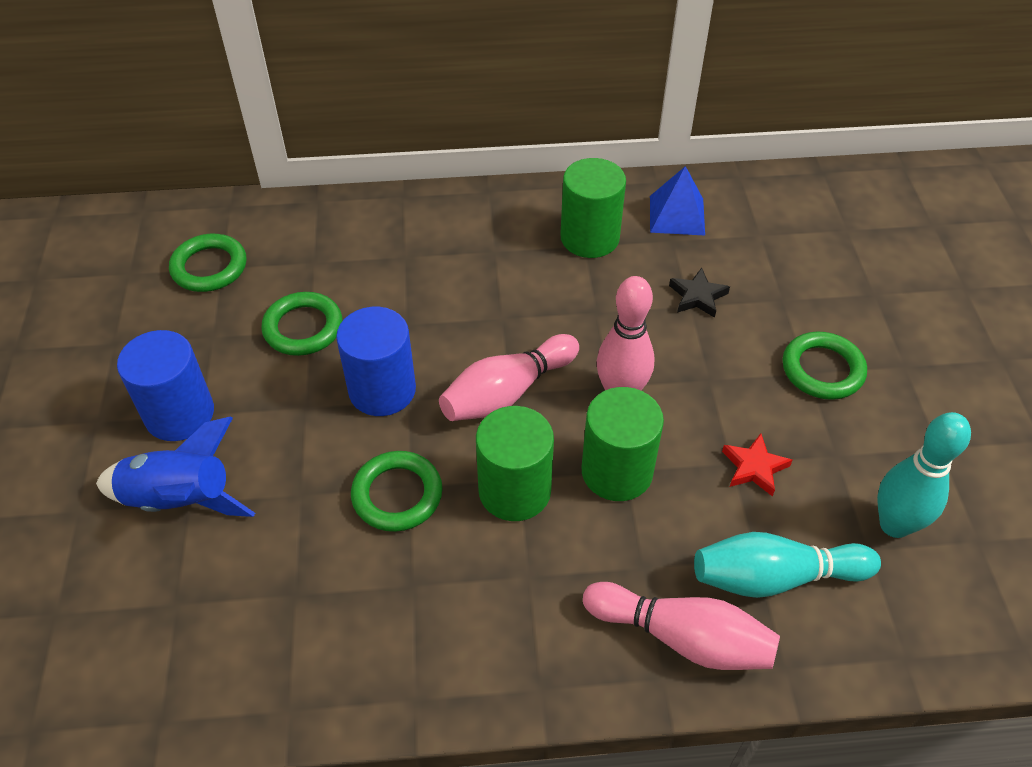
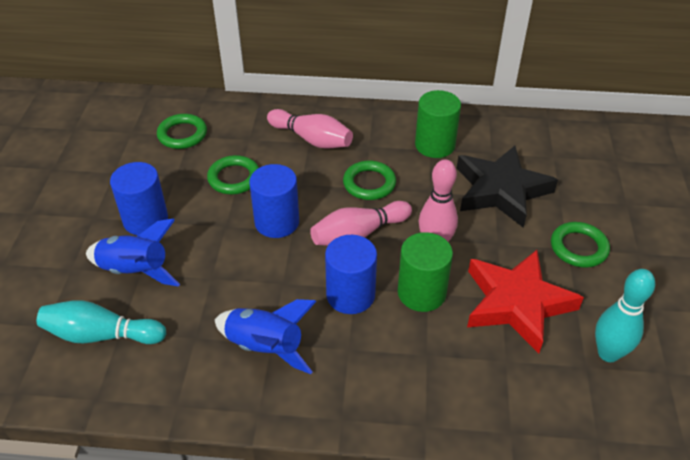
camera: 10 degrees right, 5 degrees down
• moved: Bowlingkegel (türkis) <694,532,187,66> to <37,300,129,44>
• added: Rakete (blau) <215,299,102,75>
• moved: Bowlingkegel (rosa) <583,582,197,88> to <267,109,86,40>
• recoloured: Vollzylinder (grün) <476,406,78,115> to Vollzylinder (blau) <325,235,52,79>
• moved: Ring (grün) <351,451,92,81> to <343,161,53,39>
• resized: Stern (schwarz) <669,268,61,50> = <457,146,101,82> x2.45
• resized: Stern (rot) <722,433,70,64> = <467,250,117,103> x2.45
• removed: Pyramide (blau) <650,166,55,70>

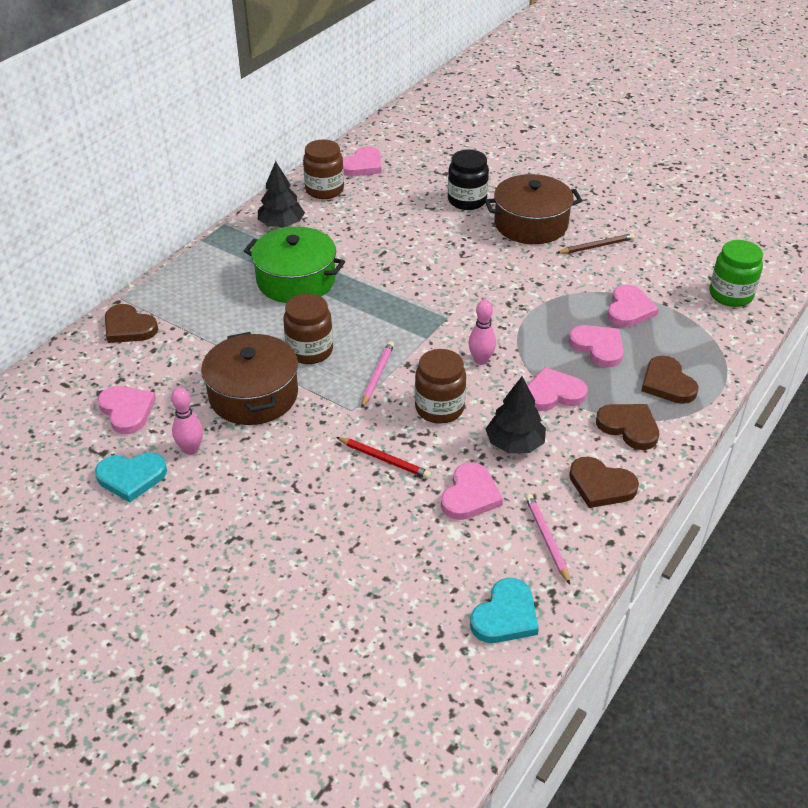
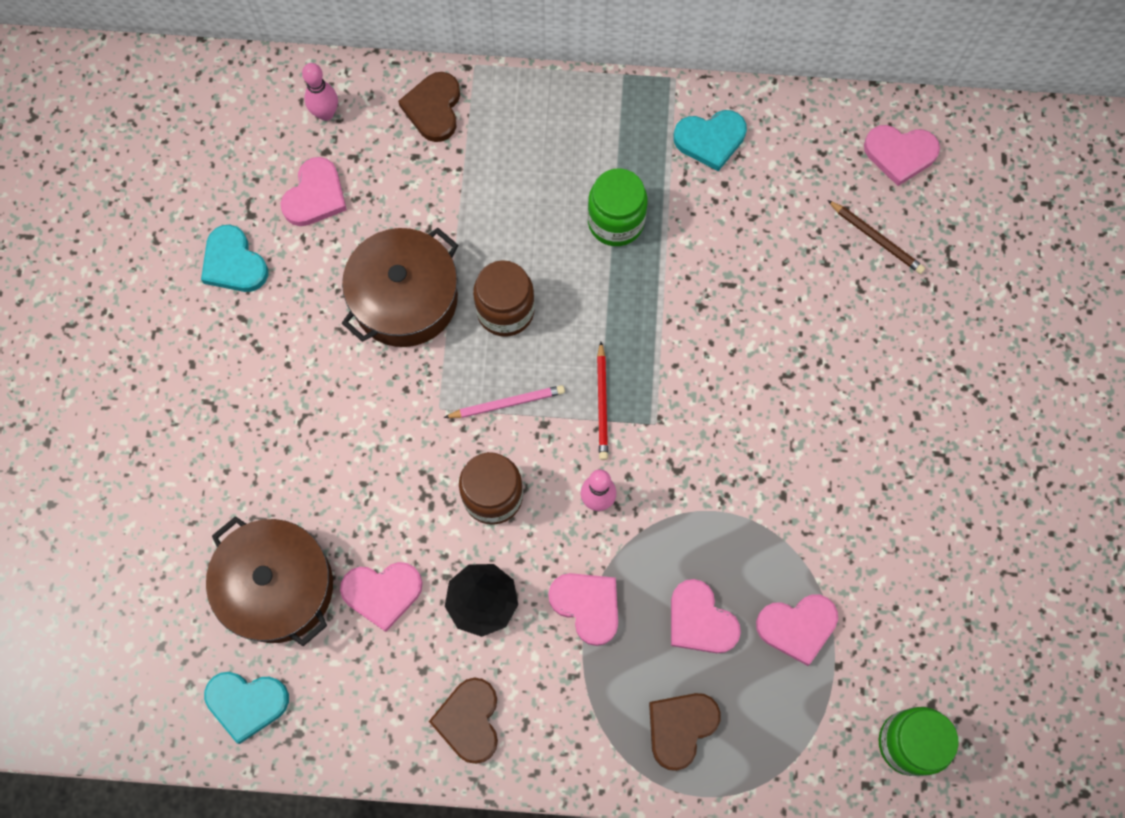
camera: 60 degrees right, 30 degrees up
• moved: Kochtopf (braun) <485,174,97,70> to <206,516,127,130>
• moved: Bowlingkegel (rosa) <171,387,32,68> to <302,63,36,58>
• replaced: Kochtopf (grün) <244,227,101,76> to Einmachglas (grün) <588,168,60,78>
• moved: Bleistift (rot) <336,437,95,42> to <597,342,11,118>
• turned: Herz (rosa) <569,325,55,42> = <671,579,70,74> 120 degrees clockwise
• replaced: Baum (schwarz) <258,161,47,67> to Herz (türkis) <673,110,74,61>
• moved: Bleistift (braun) <557,233,78,21> to <827,200,98,74>
• removed: Einmachglas (braun) <303,139,41,60>
• removed: Einmachglas (schwarz) <448,150,41,60>
• removed: Bleistift (rosa) <525,494,45,90>
• removed: Herz (braun) <596,404,63,46>

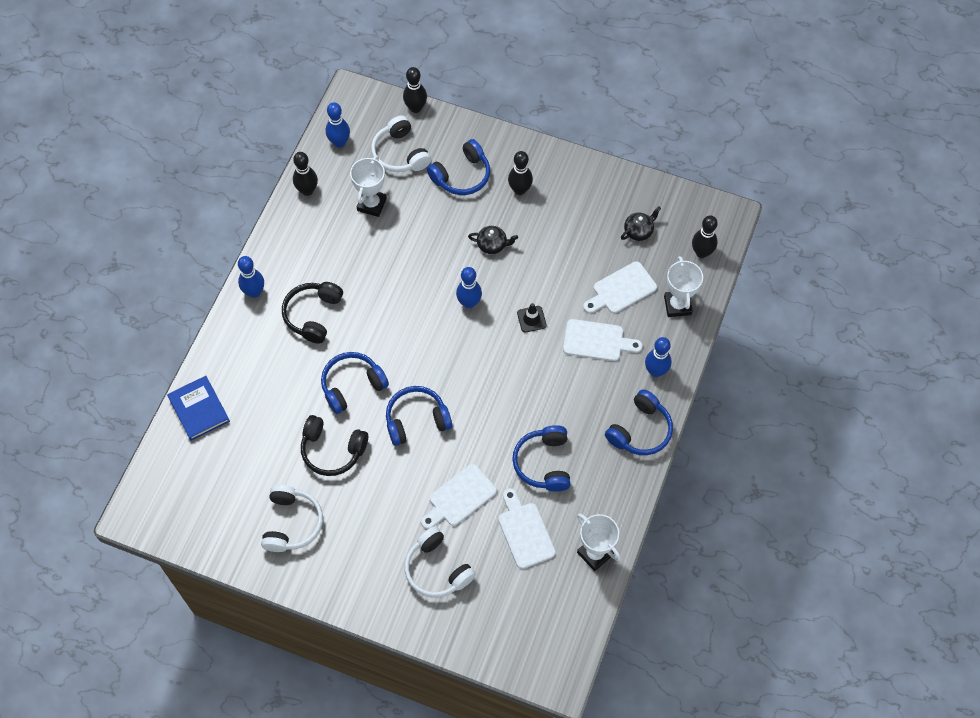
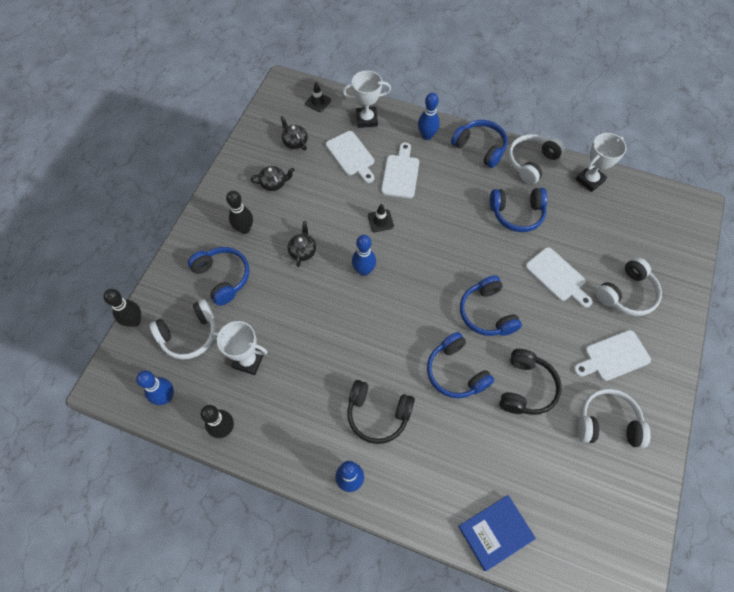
camera: 90 degrees left, 0 degrees up
• added: Teekanne (schwarz) <251,166,44,25>
• replaced: Bowlingkegel (schwarz) <692,215,26,43> to Leitkegel (schwarz) <305,82,26,30>
• added: Kopfhörer (weiß) <508,134,57,50>
• moved: Schneidebrett (weiß) <498,488,58,81> to <573,330,78,51>

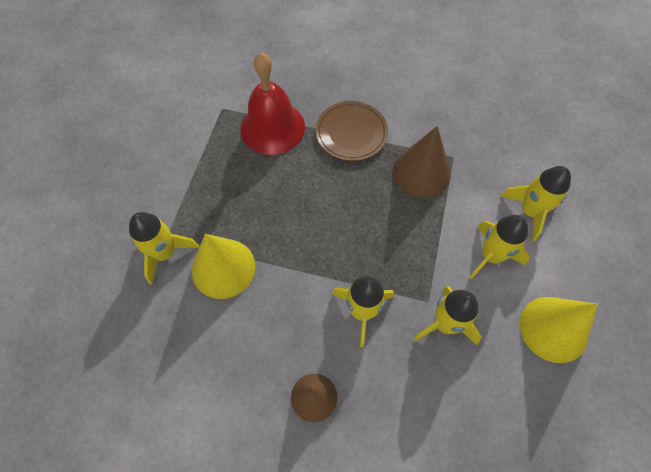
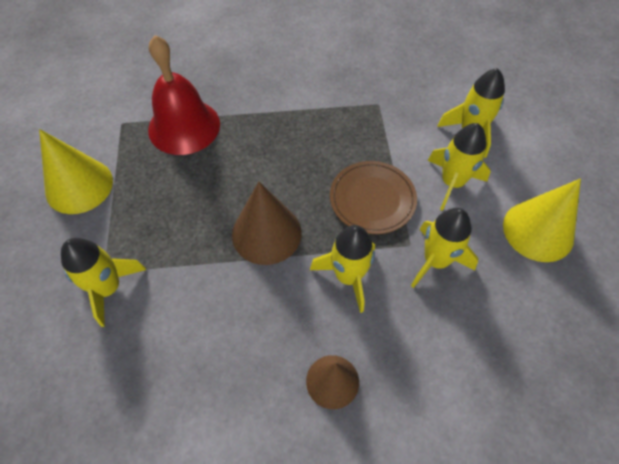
camera: 20 degrees left, 5 degrees down
• moved: Kegel (gelb) <192,234,63,65> to <39,129,74,85>
• moved: Kegel (braun) <393,126,58,72> to <232,182,70,83>
• moved: Teller (braun) <316,101,72,60> to <330,161,87,73>

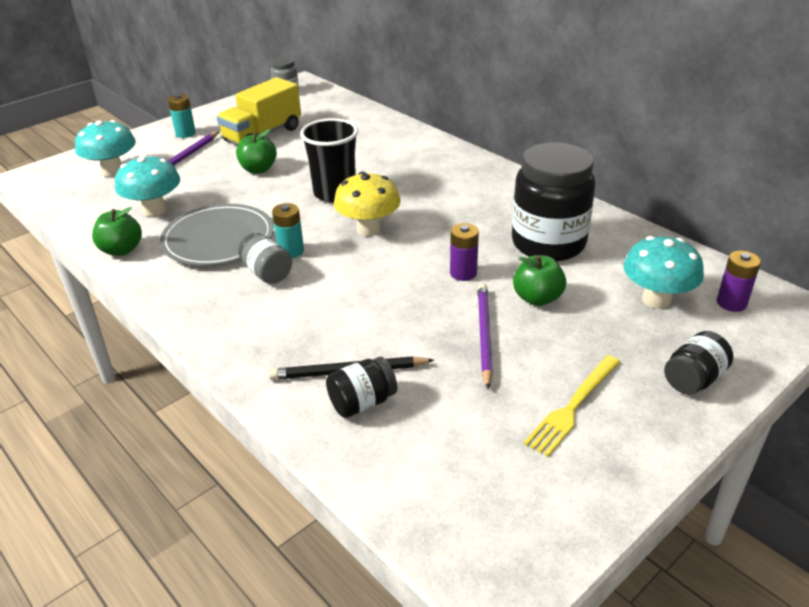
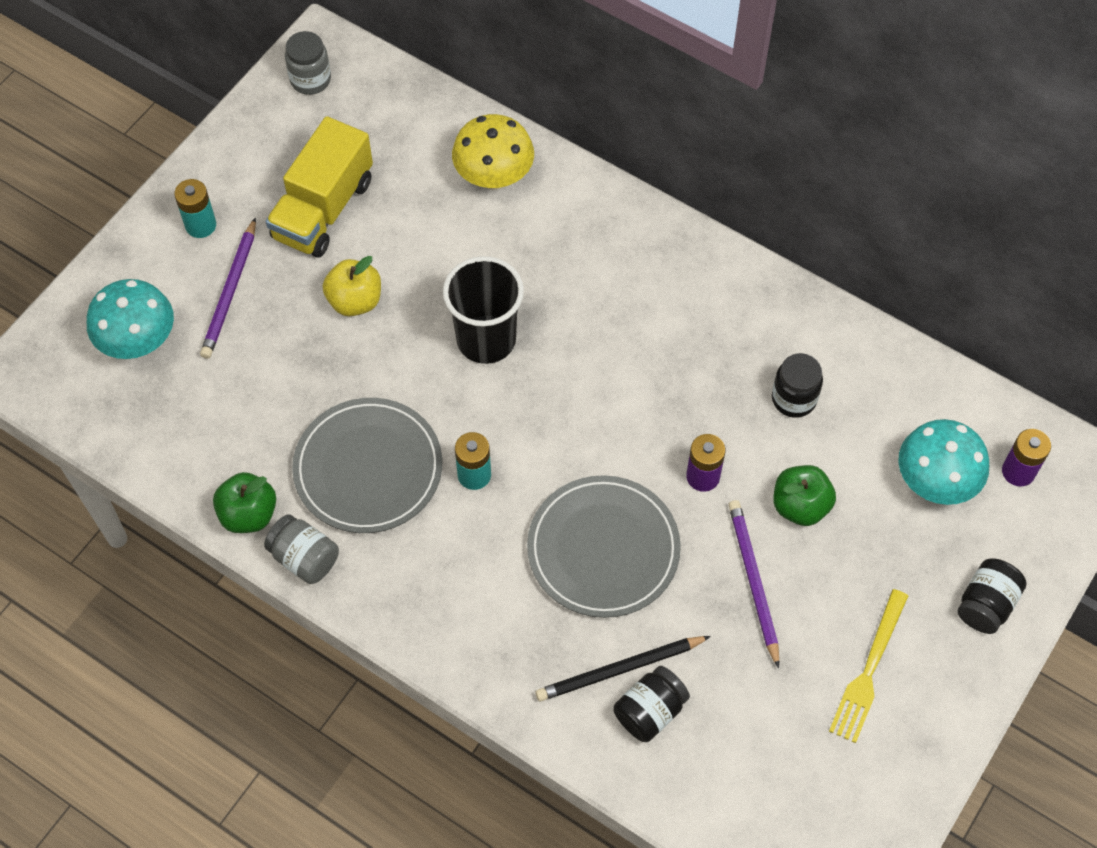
camera: 15 degrees left, 25 degrees up
• moved: Einmachglas (grau) <238,233,54,51> to <264,514,75,70>
• recoloured: Apfel (grün) <236,129,41,45> to Apfel (gelb) <323,256,58,60>
• moved: Pilz (gelb) <334,172,66,64> to <452,114,82,76>
• added: Teller (grau) <527,475,154,143>
• resized: Einmachglas (schwarz) <512,142,83,119> = <772,353,51,65> x0.48
• removed: Pilz (türkis) <115,155,65,62>

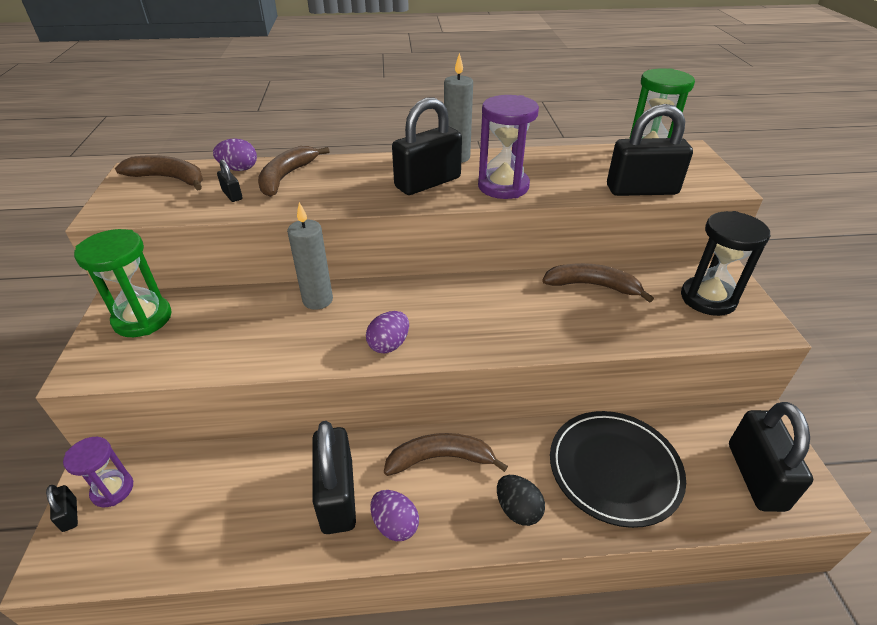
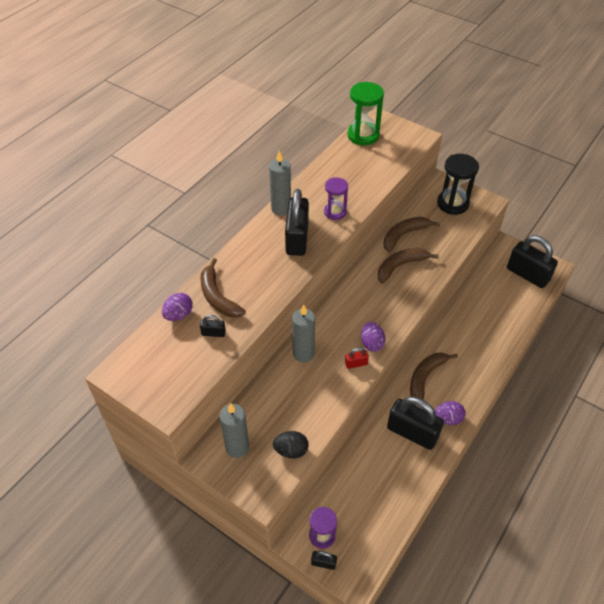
camera: 50 degrees left, 10 degrees up
• replaced: Sanduhr (grün) <74,229,98,108> to Kerze (grau) <220,403,29,55>
• moved: Ei (schwarz) <497,475,48,51> to <273,431,36,28>
• resized: Sanduhr (lila) <478,95,61,104> = <324,177,24,43> x0.64
• added: Vorhängeschloss (rot) <345,347,24,22>
• moved: Banane (braun) <115,155,88,36> to <378,248,61,36>
• removed: Teller (schwarz) <550,411,136,117>
• removed: Vorhängeschloss (schwarz) <607,104,86,92>

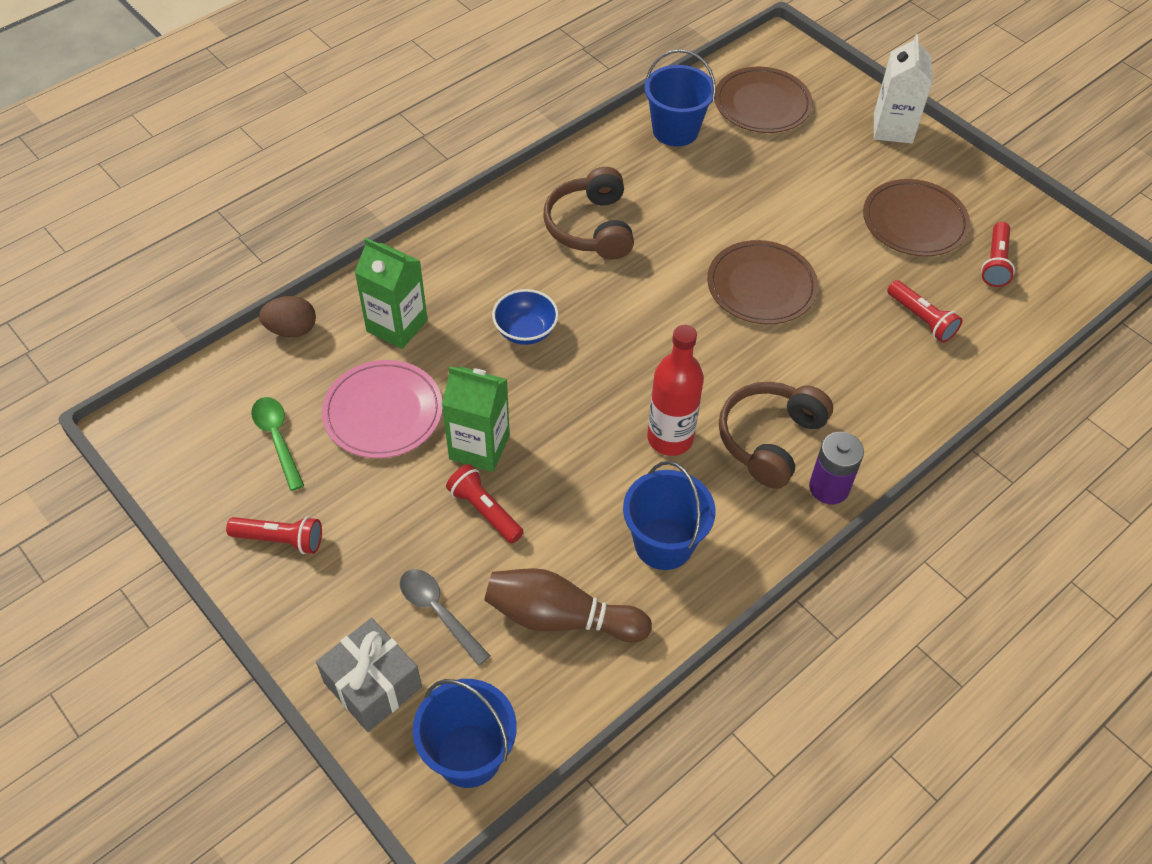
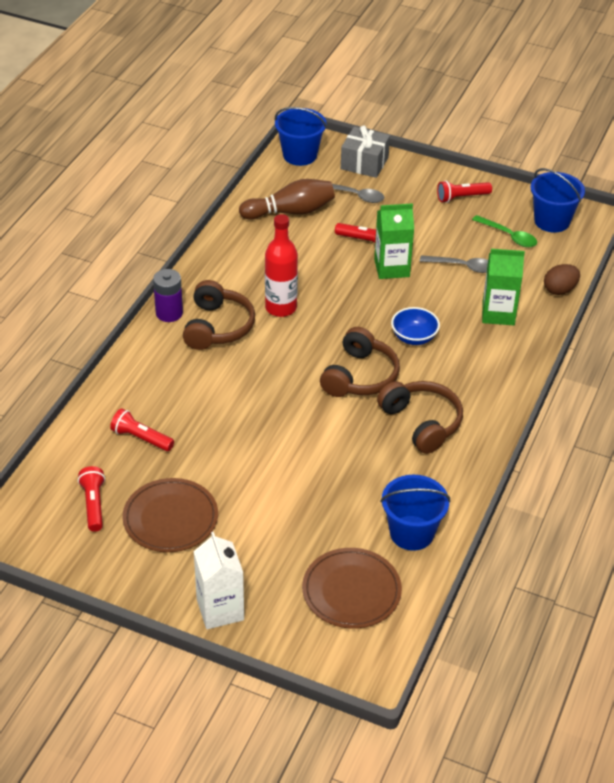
camera: 155 degrees right, 10 degrees down
• added: Kopfhörer (braun) <320,327,80,70>
• replaced: Teller (rosa) <322,360,121,98> to Löffel (grau) <420,255,68,18>
• moved: Eimer (blau) <623,461,93,109> to <530,168,55,65>
• removed: Teller (braun) <707,240,111,84>

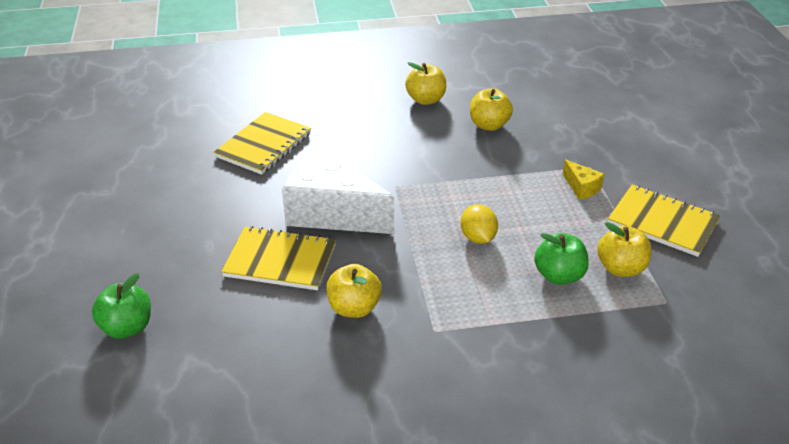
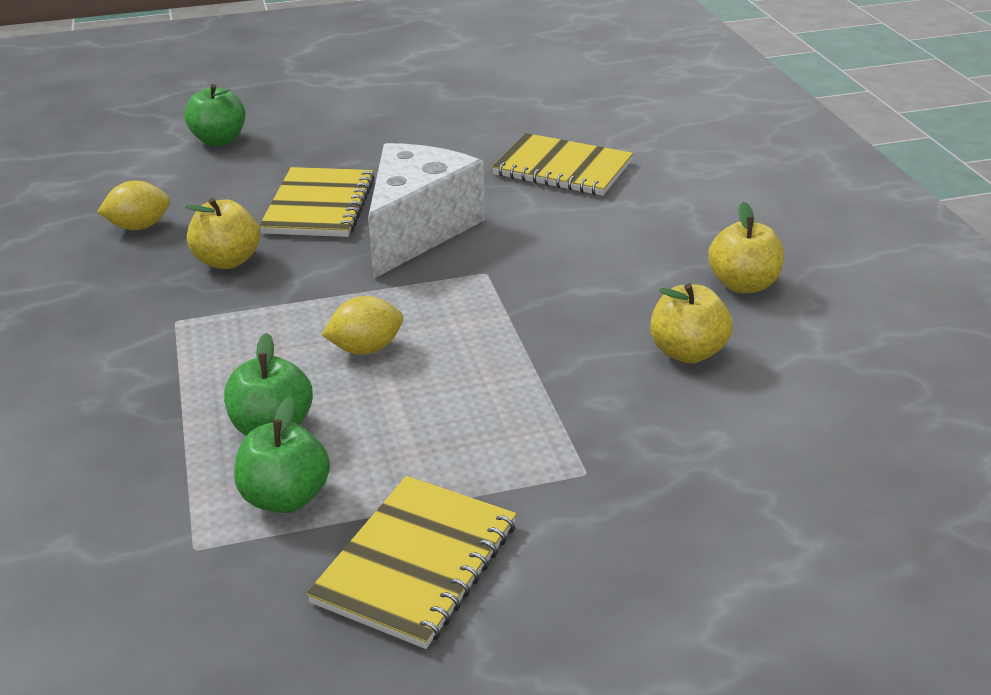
camera: 85 degrees right, 5 degrees down
• added: Zitrone (gelb) <97,181,73,49>
• recoloured: Apfel (gelb) <597,222,55,55> to Apfel (grün) <234,397,96,116>
• removed: Käse (gelb) <563,159,41,41>

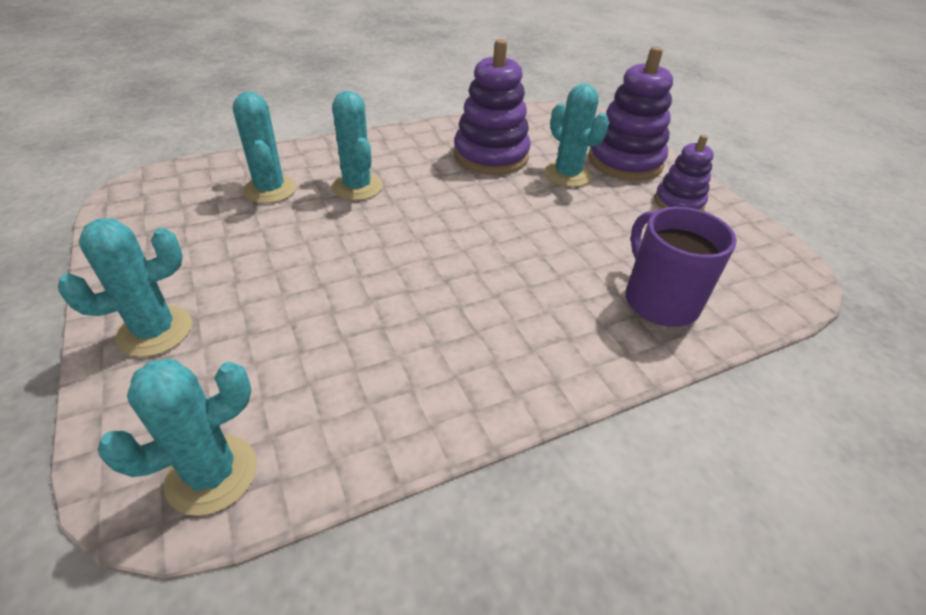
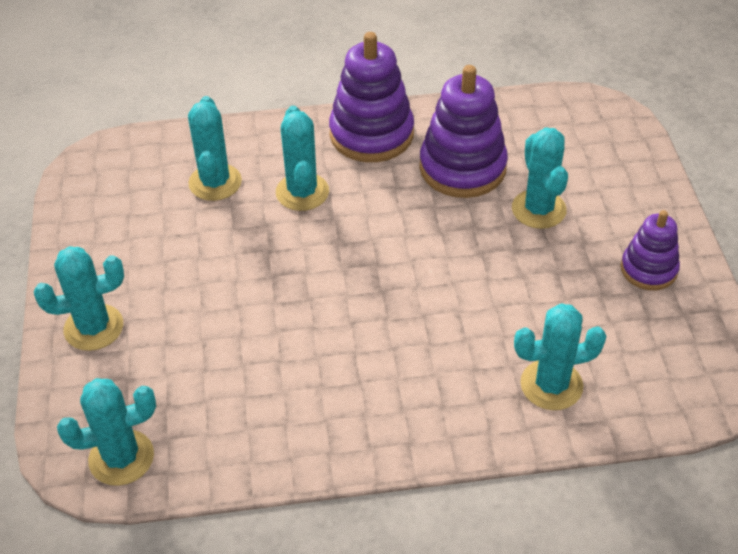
camera: 20 degrees right, 5 degrees up
• moved: Stapelspielzeug (lila) <588,46,85,135> to <329,32,85,130>
• replaced: Tasse (lila) <626,207,111,120> to Kaktus (türkis) <514,303,93,107>

